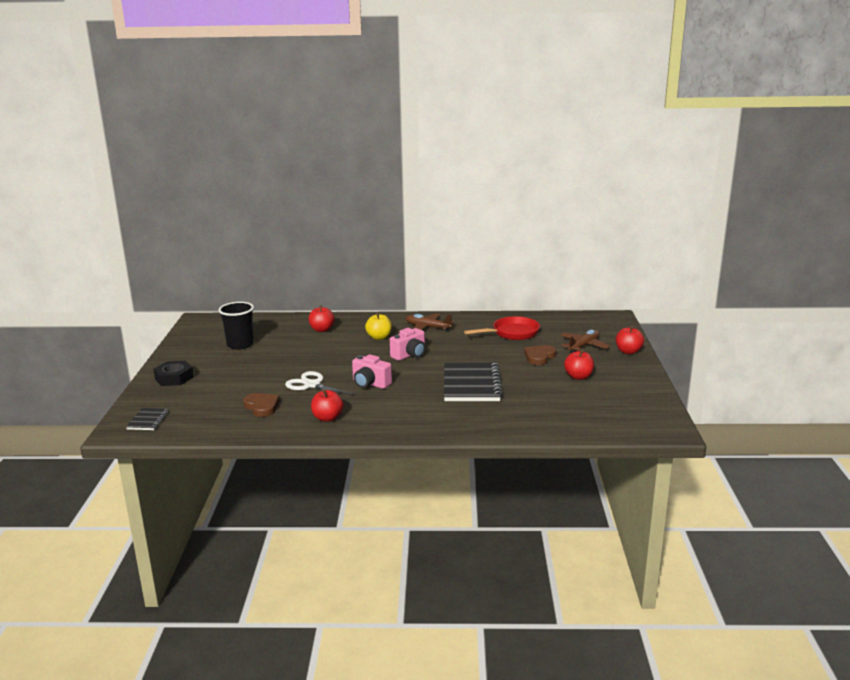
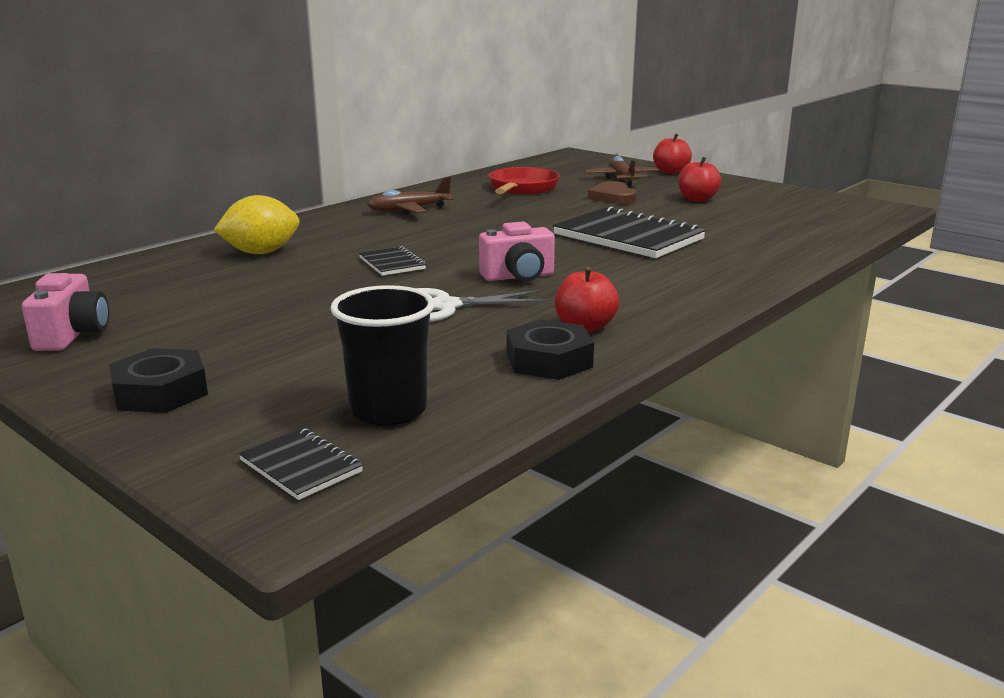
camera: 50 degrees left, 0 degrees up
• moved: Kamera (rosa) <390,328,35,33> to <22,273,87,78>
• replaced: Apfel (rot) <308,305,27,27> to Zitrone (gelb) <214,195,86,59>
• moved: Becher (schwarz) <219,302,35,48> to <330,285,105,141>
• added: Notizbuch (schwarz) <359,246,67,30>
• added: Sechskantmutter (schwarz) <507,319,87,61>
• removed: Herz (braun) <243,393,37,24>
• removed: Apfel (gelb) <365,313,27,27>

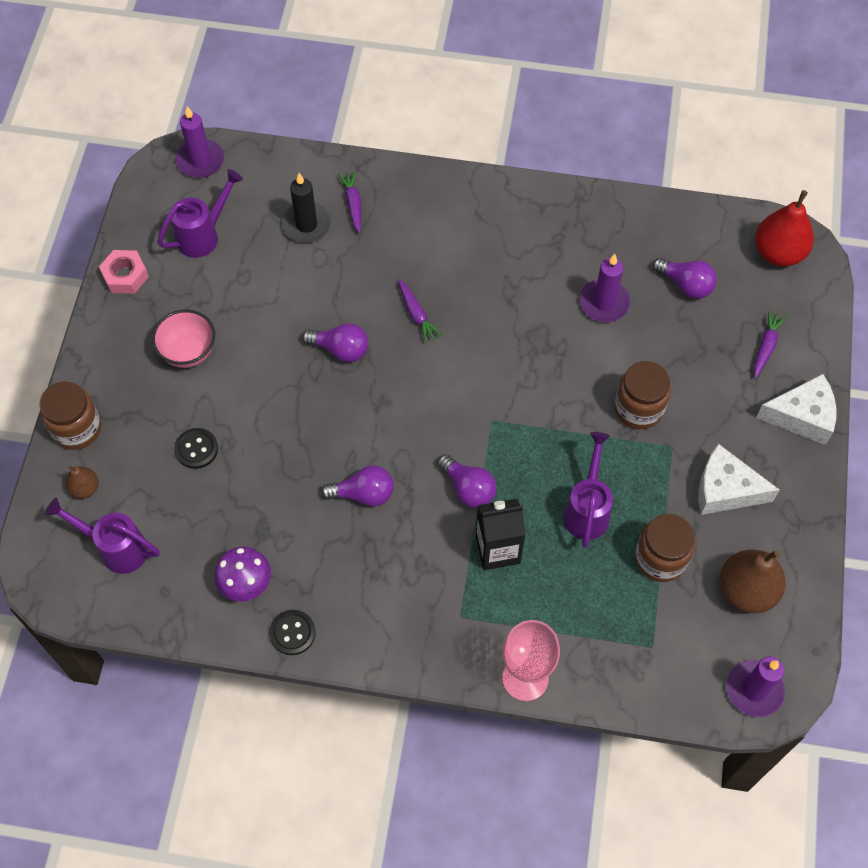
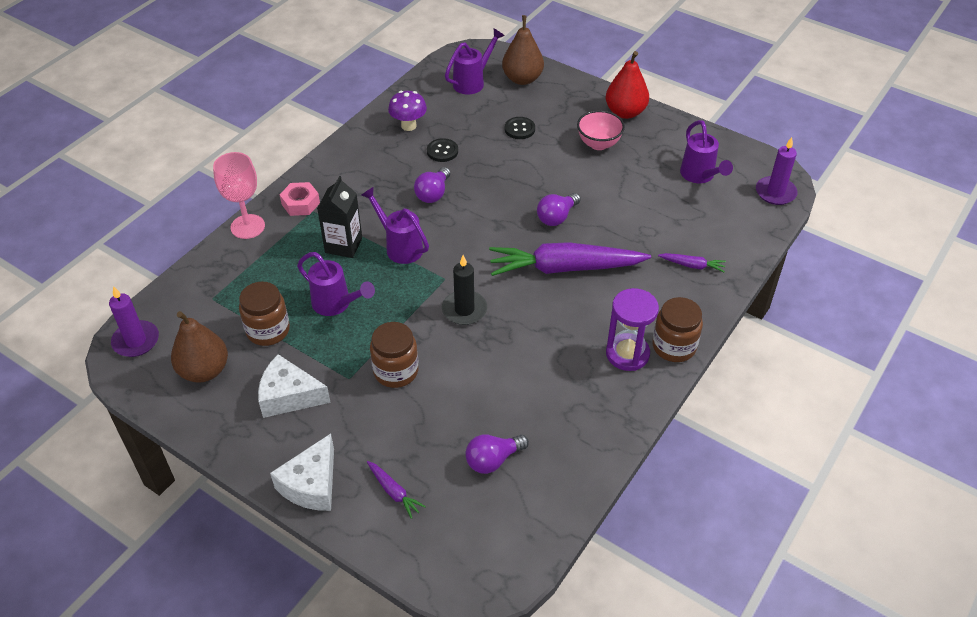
camera: 115 degrees right, 15 degrees down
• turned: Käse (weiß) <698,444,82,71> = <258,354,73,64> 120 degrees counterclockwise
• moved: Sechskantmutter (rosa) <99,250,50,44> to <280,182,40,34>
• replaced: Glühbirne (lila) <437,454,60,54> to Gießkanne (lila) <361,187,68,77>
• moved: Knopf (schwarz) <269,610,47,45> to <427,138,31,24>
• moved: Kerze (schwarz) <282,173,49,70> to <442,255,45,70>
• resized: Karotte (lila) <398,279,44,63> = <489,242,162,34> x2.38
• resized: Birne (braun) <65,465,34,34> = <502,15,42,70> x1.91
• moved: Birne (rot) <755,190,59,76> to <606,51,43,68>
• added: Sanduhr (lila) <606,288,53,83>
• moved: Einmachglas (braun) <39,381,62,69> to <652,297,51,65>
• removed: Kerze (lila) <579,254,51,68>

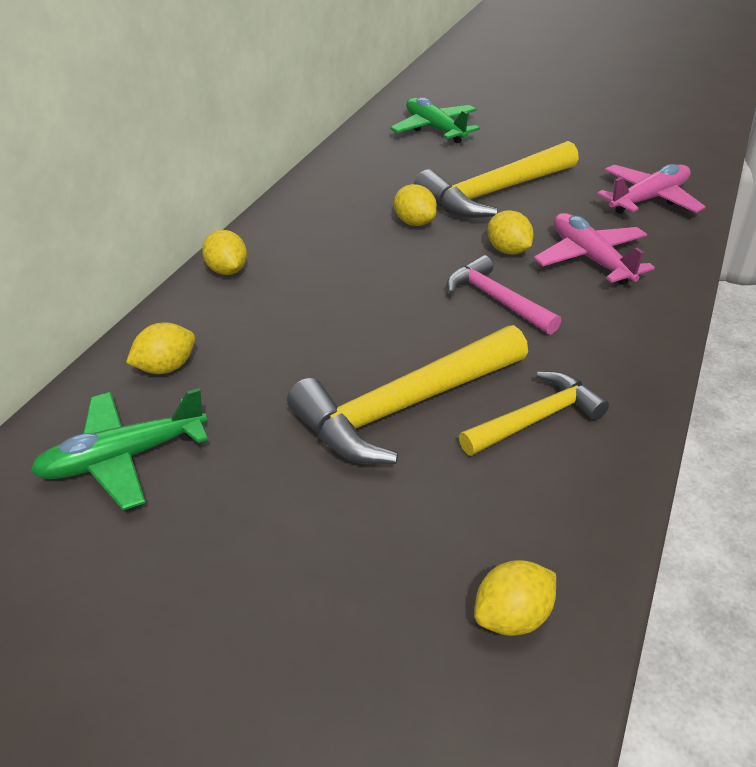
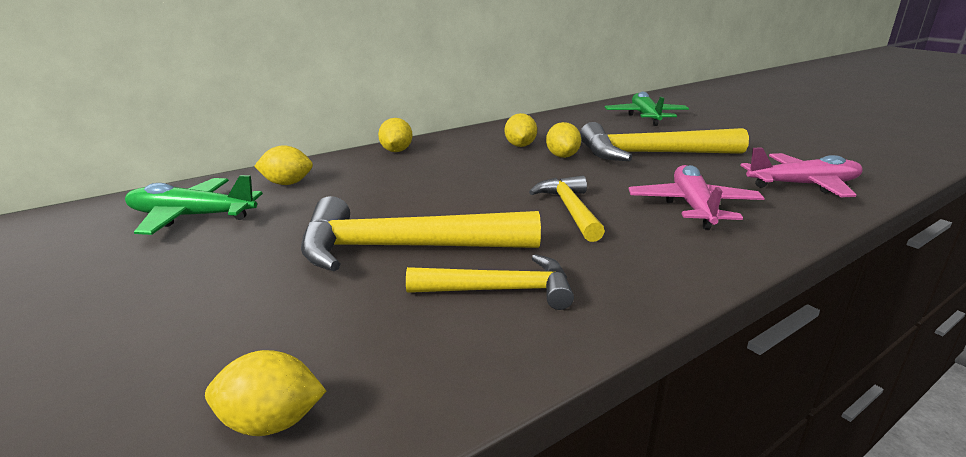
camera: 30 degrees right, 15 degrees down
• moved: Zitrone (gelb) <488,210,46,45> to <505,113,32,34>
• recoloured: Hammer (rosa) <447,255,114,80> to Hammer (gelb) <529,176,76,66>

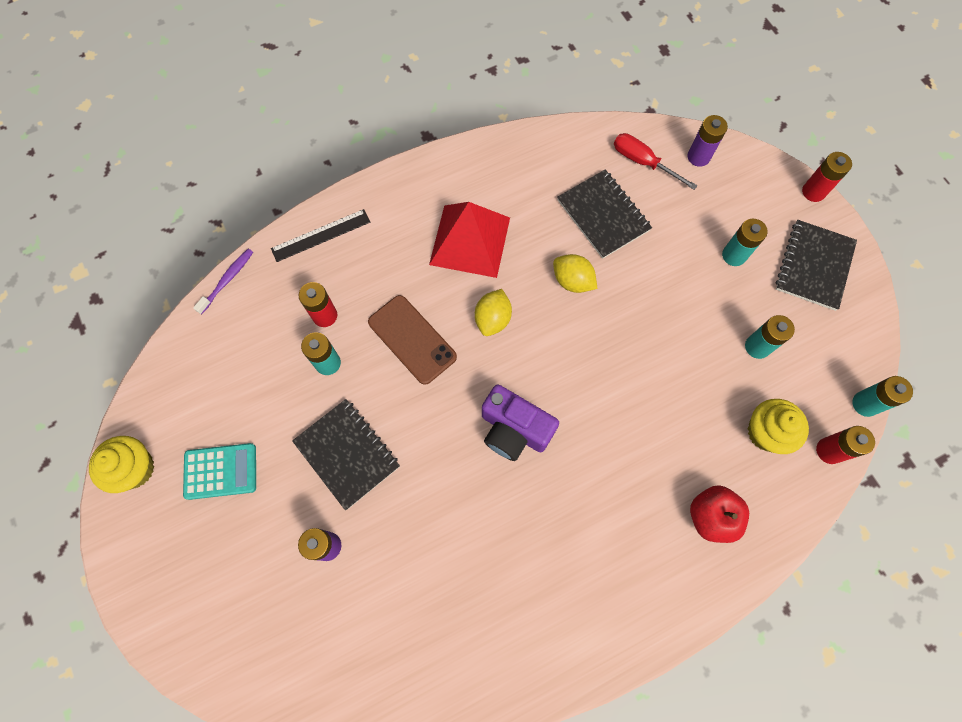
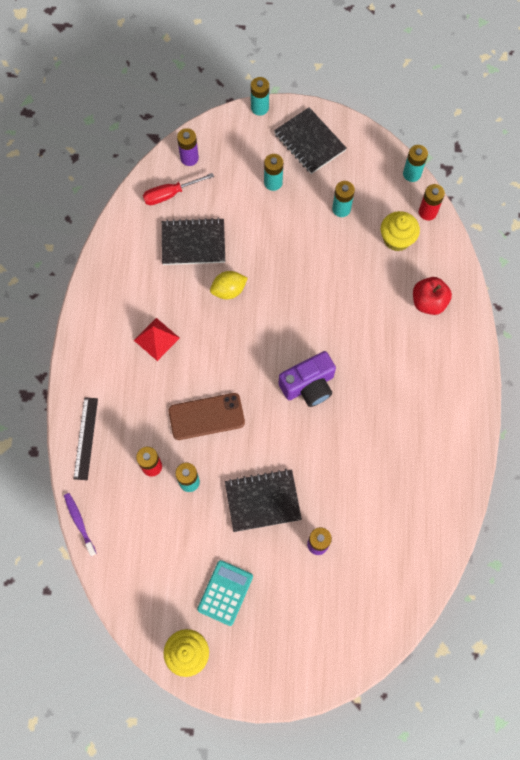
camera: 60 degrees left, 0 degrees up
• resized: Pyramide (rot) <429,202,81,76> = <134,318,46,43> x0.60
• recoloured: Batterie (rot) <802,152,50,50> to Batterie (türkis) <251,77,18,39>
• removed: Zitrone (gelb) <475,289,37,47>

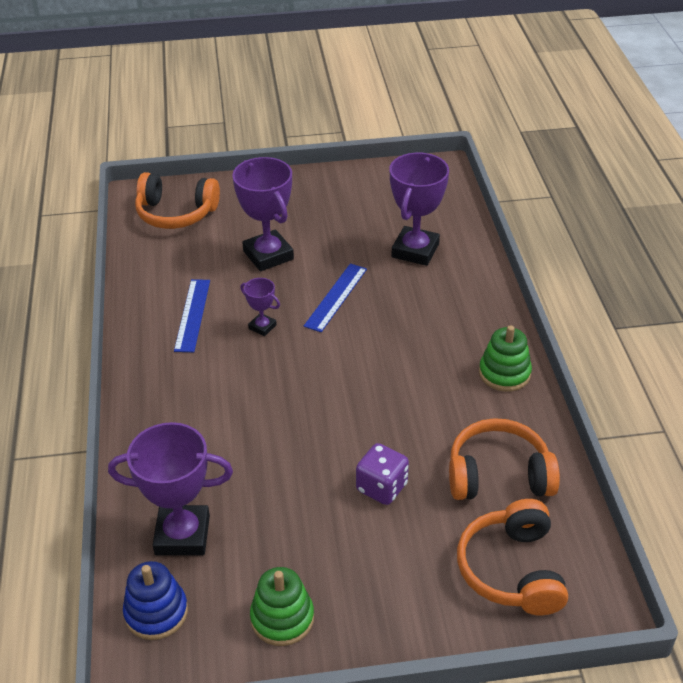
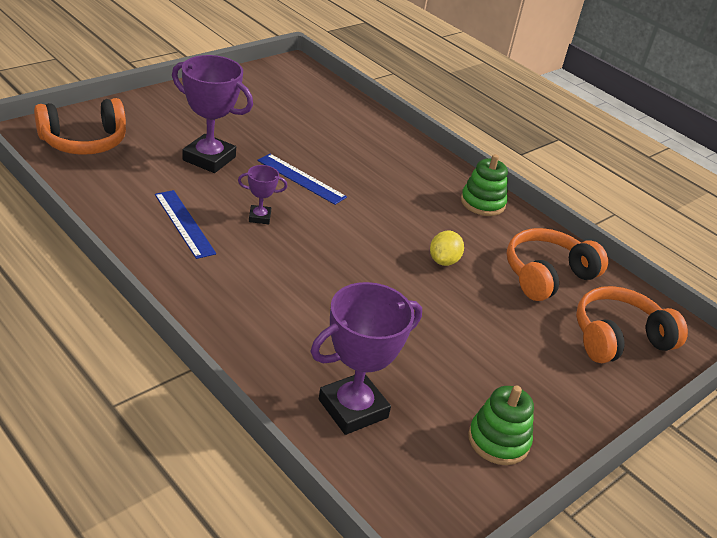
camera: 40 degrees left, 5 degrees down
• turned: Lineal (blau) <304,264,63,68> = <257,154,90,51> 45 degrees counterclockwise
• added: Zitrone (gelb) <430,231,34,35>
• turned: Kopfhörer (orange) <457,499,111,117> = <576,286,112,77> 105 degrees clockwise
• removed: Stapelspielzeug (blau) <123,561,65,79>
• removed: Spielwürfel (lila) <356,443,53,62>
• removed: Pokal (lila) <390,153,59,113>

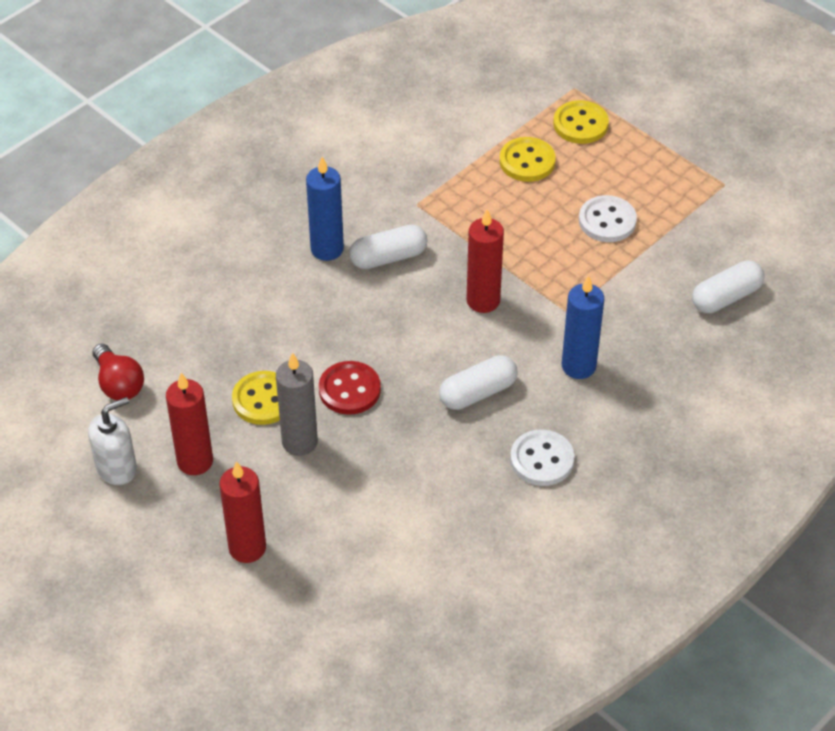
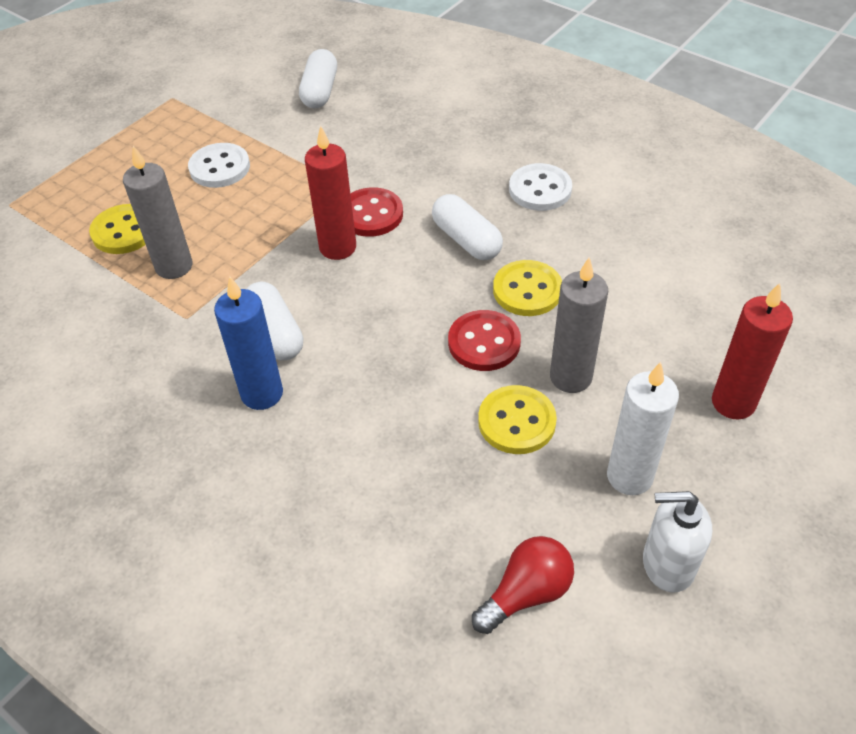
camera: 95 degrees left, 0 degrees up
• added: Kerze (grau) <123,146,69,133>
• turned: Kapsel (weiß) <692,260,73,53> = <299,49,38,59> 45 degrees clockwise
• added: Knopf (rot) <350,187,53,50>
• moved: Knopf (gelb) <553,100,56,44> to <493,260,69,56>
• recoloured: Kerze (rot) <166,373,47,102> to Kerze (weiß) <607,362,72,133>
• turned: Seifenspender (weiß) <88,397,49,88> = <643,491,69,102> 45 degrees counterclockwise
• removed: Kerze (blau) <562,275,42,104>

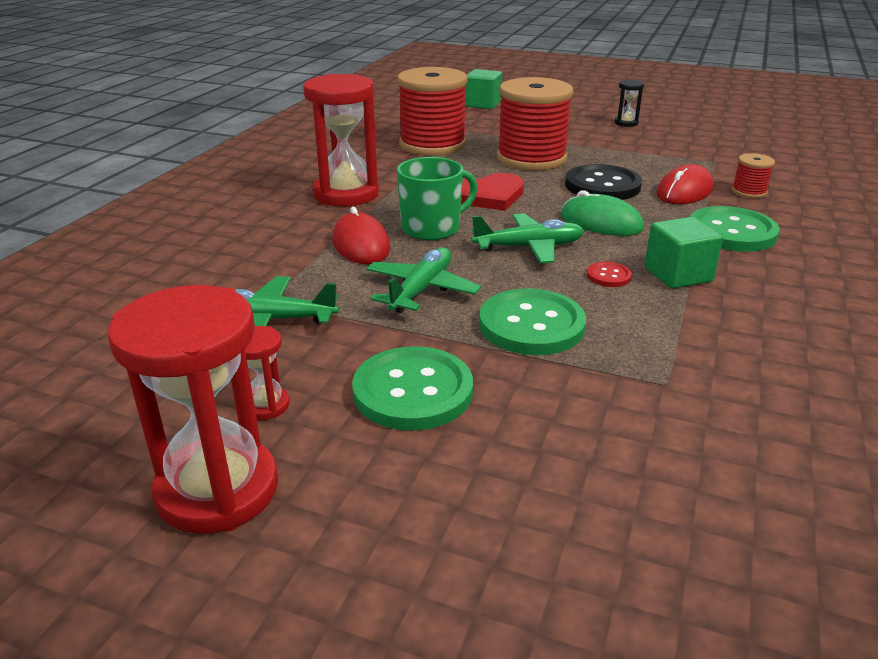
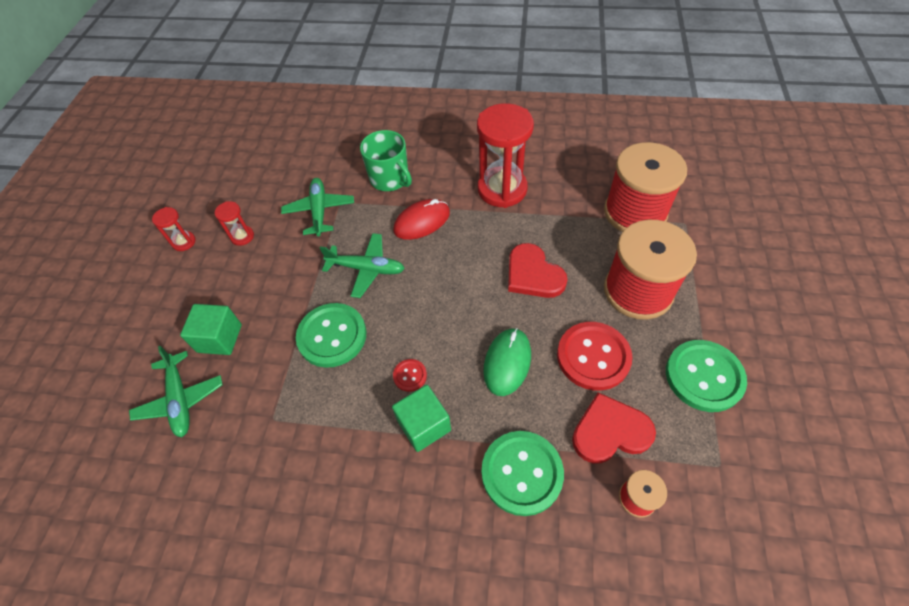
camera: 80 degrees right, 25 degrees up
• moved: Flugzeug (grün) <471,213,114,50> to <129,346,94,91>
• resized: Sanduhr (rot) <108,285,170,249> = <152,207,44,44> x0.45
• moved: Kubus (grün) <465,69,37,40> to <180,304,62,51>
• moved: Tasse (grün) <397,157,81,83> to <360,130,52,61>
• recoloured: Knopf (schwarz) <565,164,77,36> to Knopf (rot) <557,322,75,69>
• replaced: Computermaus (rot) <657,164,57,40> to Herz (rot) <572,392,84,71>
• moved: Knopf (grün) <352,346,121,84> to <666,340,81,72>
• removed: Sanduhr (schwarz) <614,80,30,47>

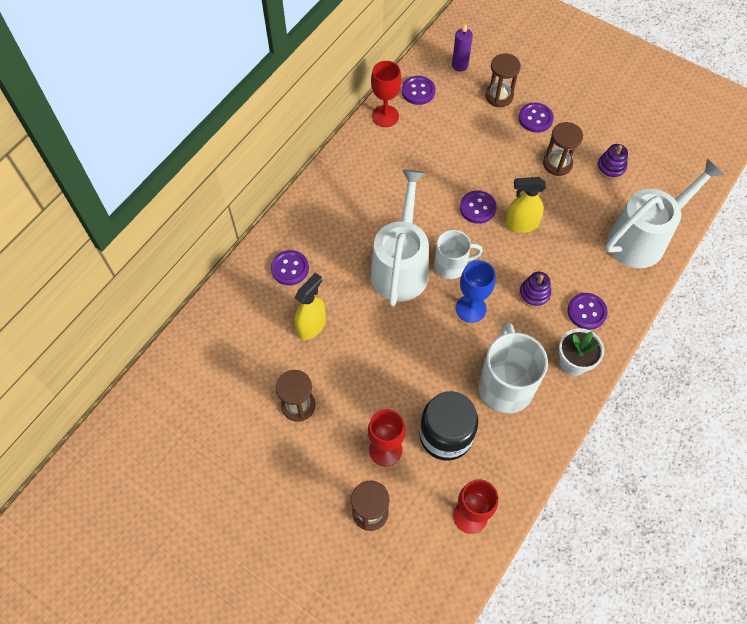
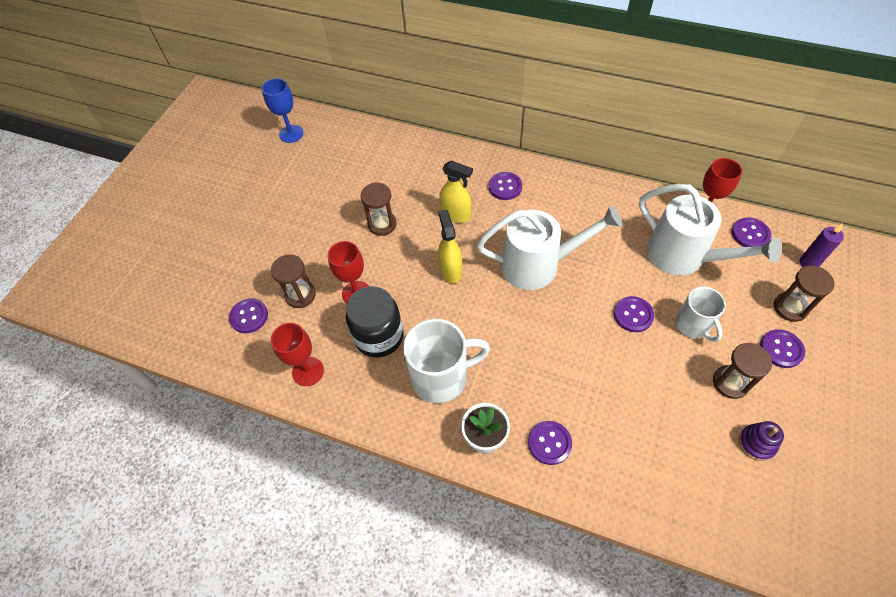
camera: 80 degrees right, 5 degrees down
• added: Knopf (lila) <229,298,39,35>
• moved: Kelch (blau) <456,260,39,63> to <262,78,42,65>
• moved: Sprühflasche (gelb) <505,177,41,56> to <438,210,24,73>
• moved: Gießkanne (weiß) <605,158,120,110> to <639,184,143,91>
• moved: Tasse (weiß) <434,230,49,49> to <675,287,51,55>
• removed: Stapelspielzeug (lila) <519,272,32,36>

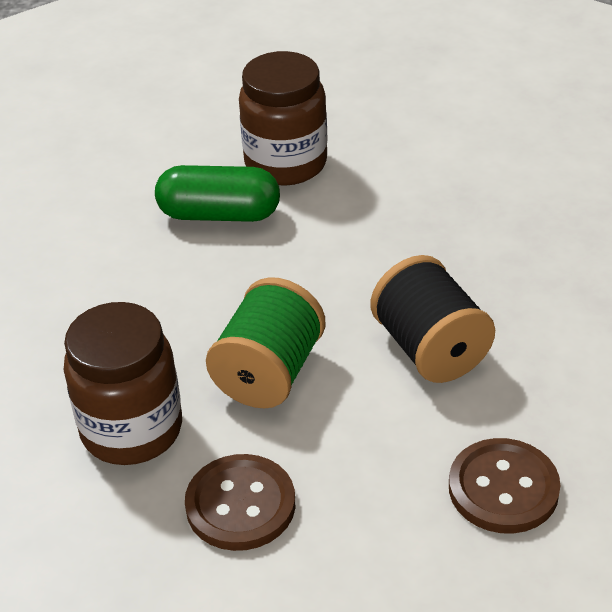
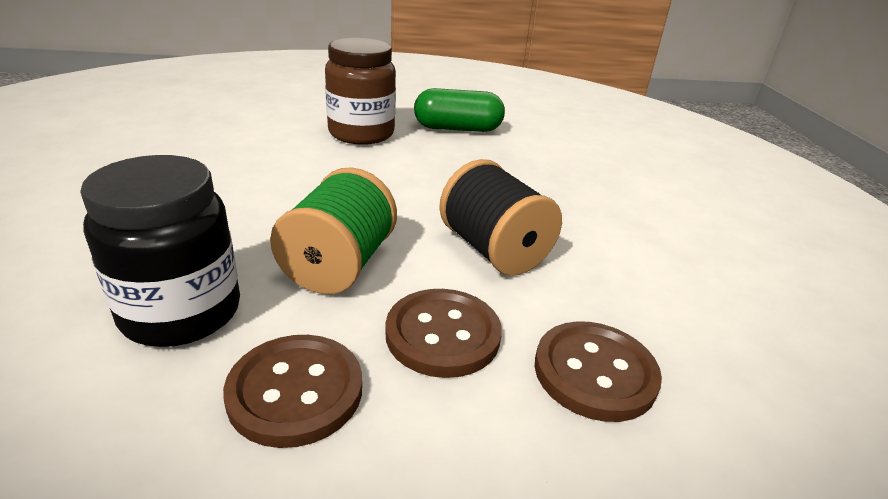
camera: 10 degrees left, 10 degrees down
• recoloured: Einmachglas (braun) <64,302,118,163> to Einmachglas (schwarz) <80,155,160,192>
• added: Knopf (braun) <385,289,117,89>
• moved: Kapsel (grün) <155,165,125,57> to <414,88,91,44>

